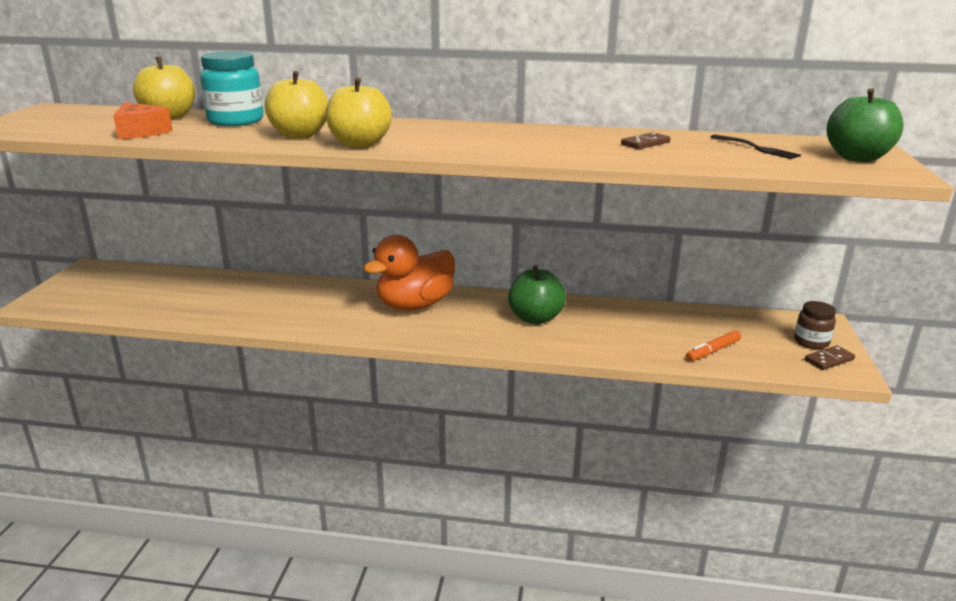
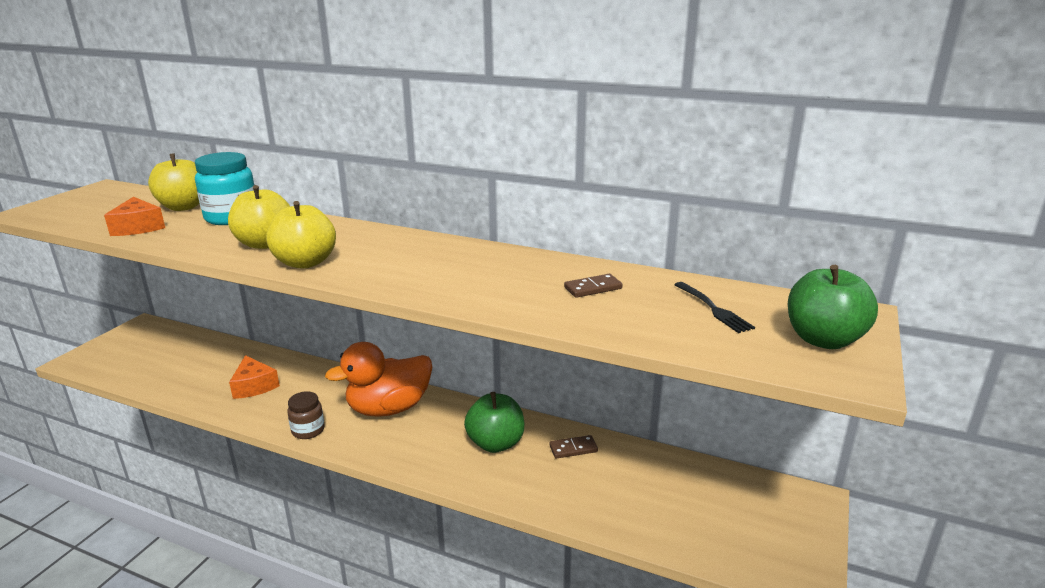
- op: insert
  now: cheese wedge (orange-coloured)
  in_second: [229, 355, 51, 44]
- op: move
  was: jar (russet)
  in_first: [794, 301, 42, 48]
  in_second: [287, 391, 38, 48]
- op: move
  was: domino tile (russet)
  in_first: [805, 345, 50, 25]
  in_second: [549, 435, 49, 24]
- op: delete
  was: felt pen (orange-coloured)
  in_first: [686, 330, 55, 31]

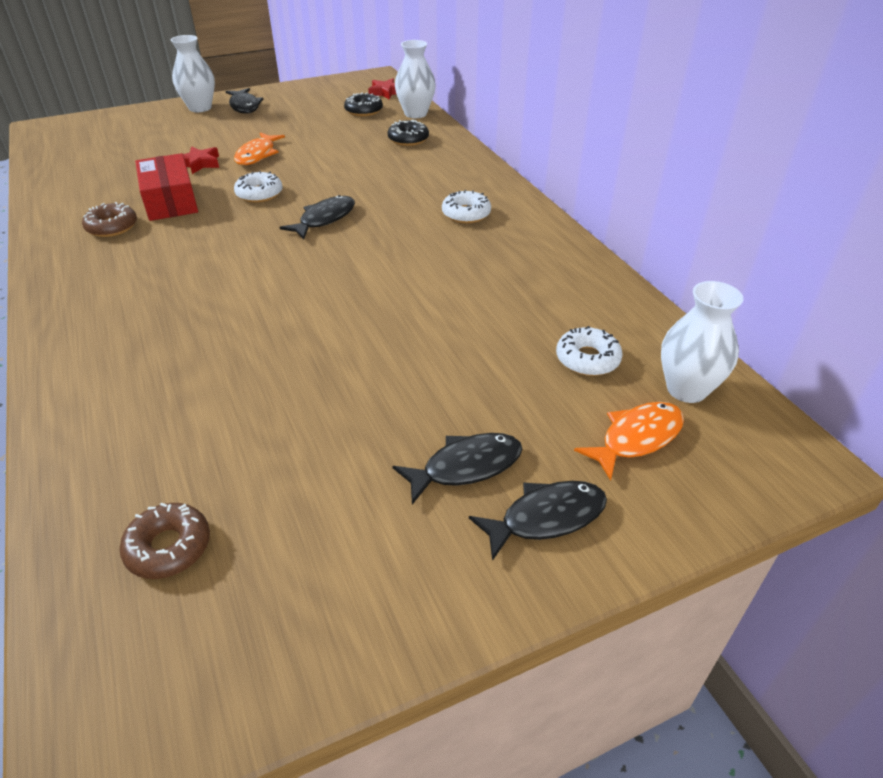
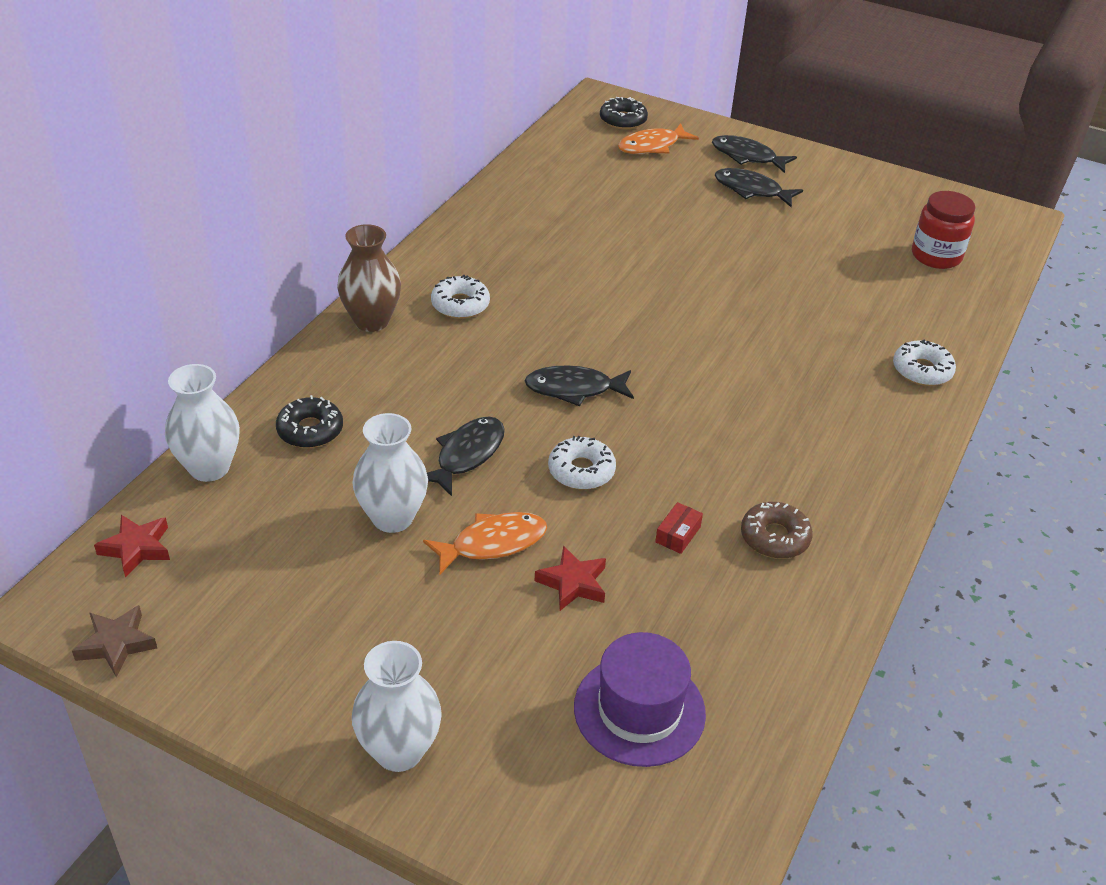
- op: insert
  now: star (russet)
  in_second: [72, 605, 85, 72]
- op: insert
  now: vase (russet)
  in_second: [337, 224, 64, 108]
- op: move
  was: vase (snow-white)
  in_first: [661, 281, 83, 122]
  in_second: [352, 413, 76, 120]
- op: move
  was: fish (ebony)
  in_first: [226, 88, 37, 26]
  in_second: [427, 416, 78, 80]
- op: insert
  now: tall hat (purple)
  in_second: [574, 632, 132, 135]
- op: move
  was: glazed donut (ebony)
  in_first: [344, 93, 39, 23]
  in_second: [600, 97, 48, 33]
- op: rotate
  was: fish (orange-coloured)
  in_first: [574, 402, 110, 79]
  in_second: [618, 123, 81, 31]
  clockwise: -45
- op: resize
  was: package (crimson)
  in_first: [135, 153, 63, 68]
  in_second: [655, 502, 48, 52]
  ratio: 0.43
- op: move
  was: glazed donut (snow-white)
  in_first: [556, 326, 67, 50]
  in_second: [893, 340, 63, 46]
- op: replace
  was: glazed donut (russet)
  now: jar (crimson)
  in_first: [119, 502, 91, 77]
  in_second: [912, 191, 63, 78]

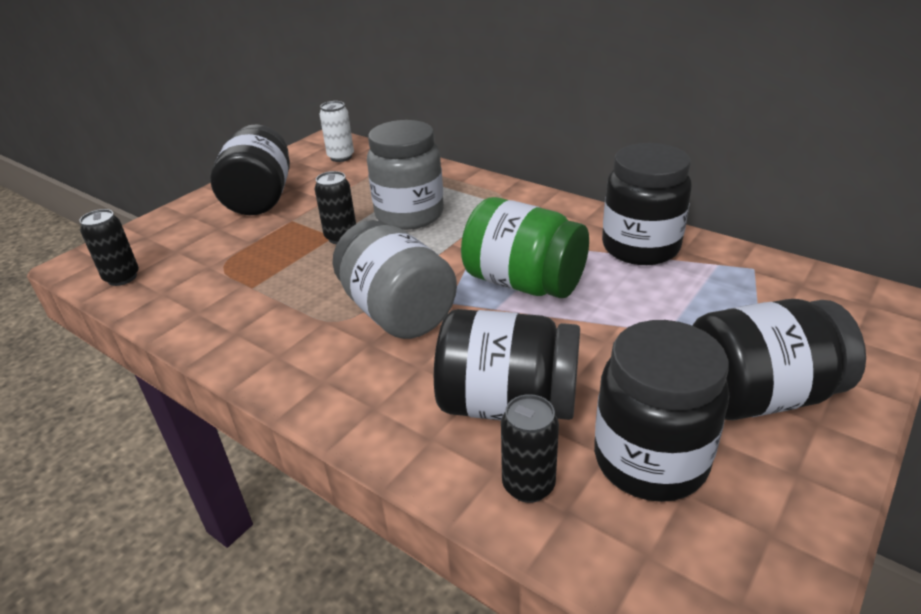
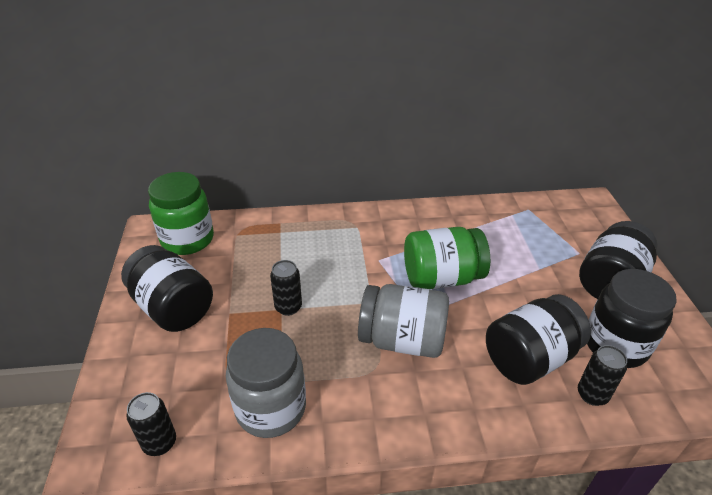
- op: replace
  was: soda can (snow-white)
  now: jar (leaf-green)
  in_first: [320, 101, 34, 61]
  in_second: [148, 172, 66, 83]
- op: move
  was: jar (gray)
  in_first: [367, 120, 77, 110]
  in_second: [226, 328, 80, 110]
- op: delete
  was: jar (ebony)
  in_first: [602, 143, 90, 122]

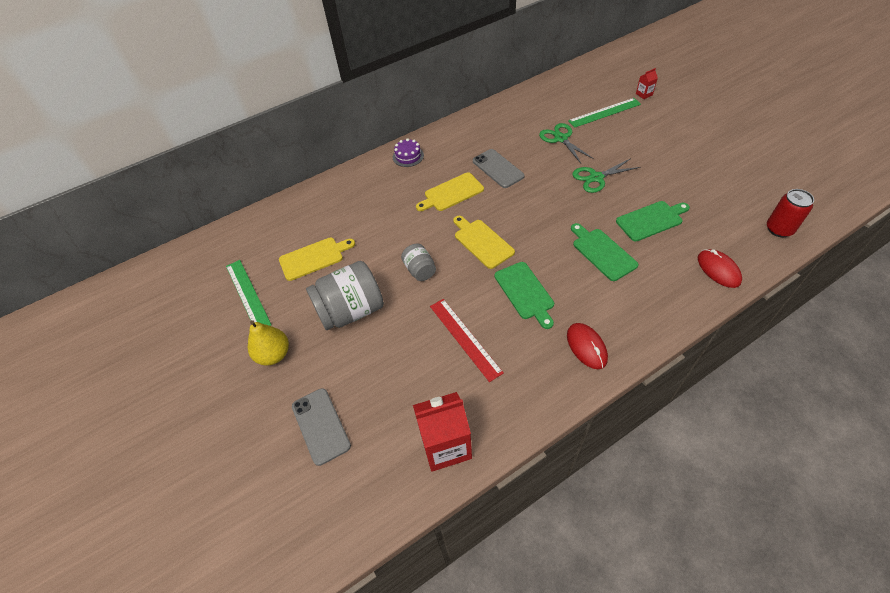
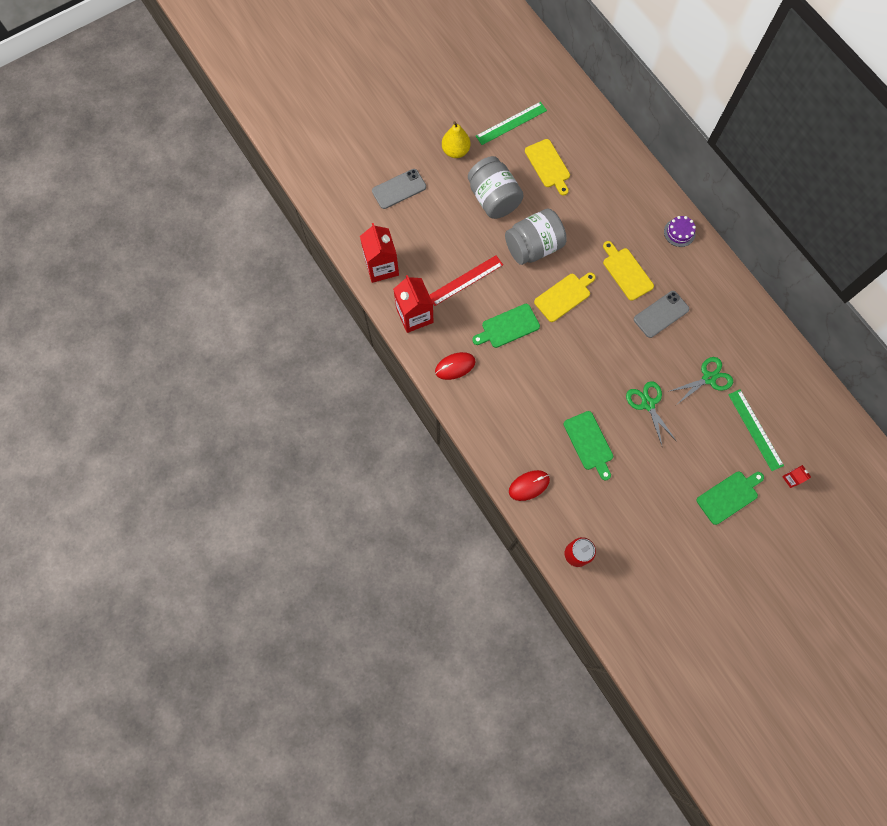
- op: insert
  now: juice carton (crimson)
  in_second: [393, 275, 40, 58]
- op: resize
  was: jar (gray)
  in_first: [401, 243, 35, 38]
  in_second: [505, 209, 62, 56]
  ratio: 1.9
- op: move
  was: chopping board (leaf-green)
  in_first: [571, 223, 68, 58]
  in_second: [697, 471, 67, 54]

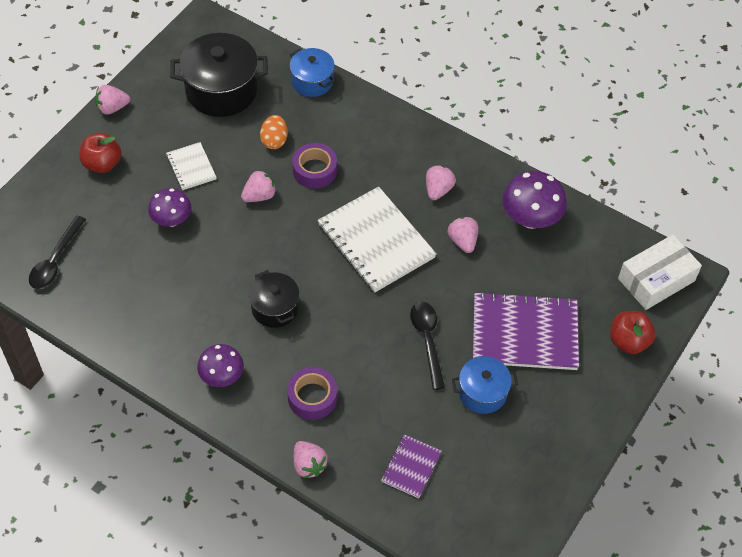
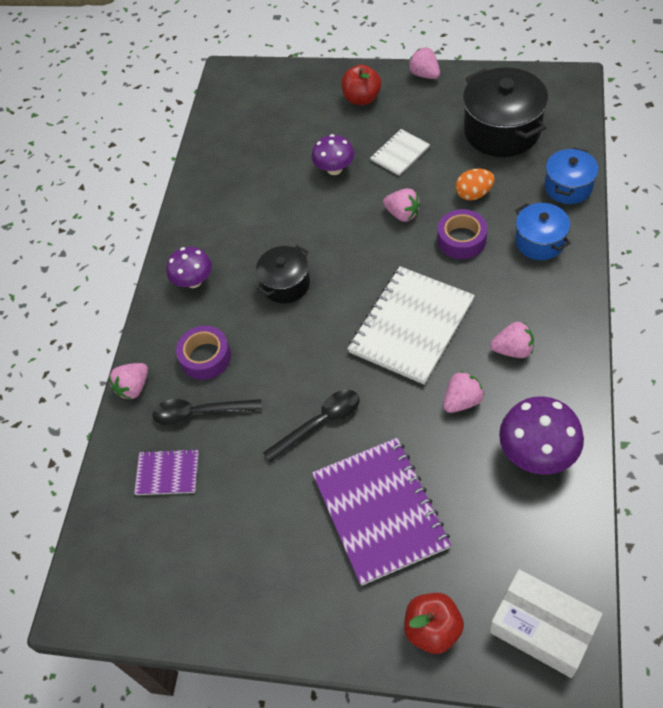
- op: move
  was: tablespoon (ebony)
  in_first: [29, 216, 57, 73]
  in_second: [152, 399, 110, 26]
- op: move
  was: cooking pot (royal blue)
  in_first: [452, 356, 66, 58]
  in_second: [515, 203, 55, 57]

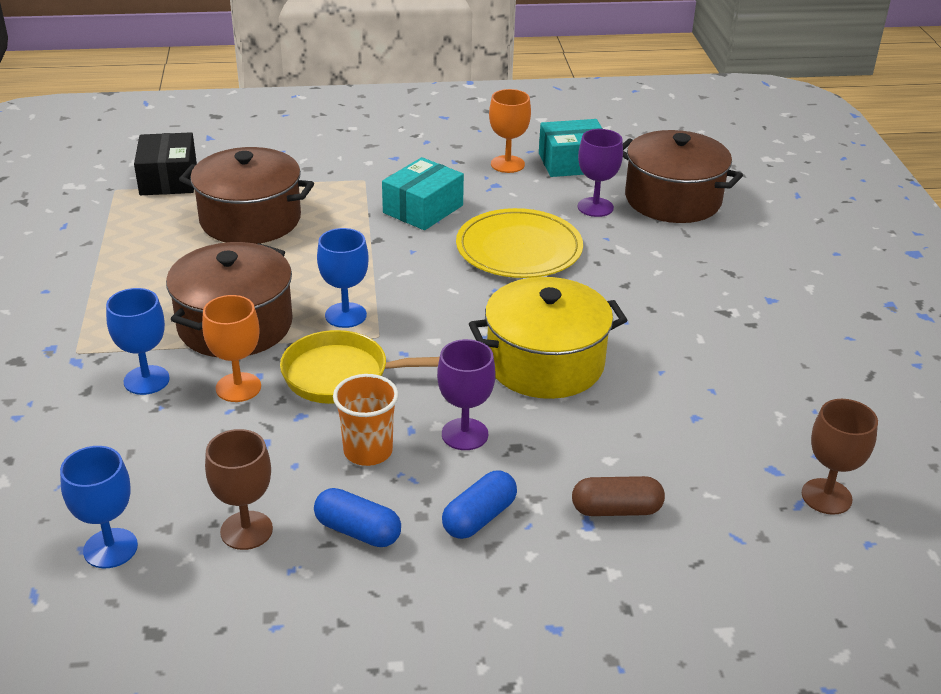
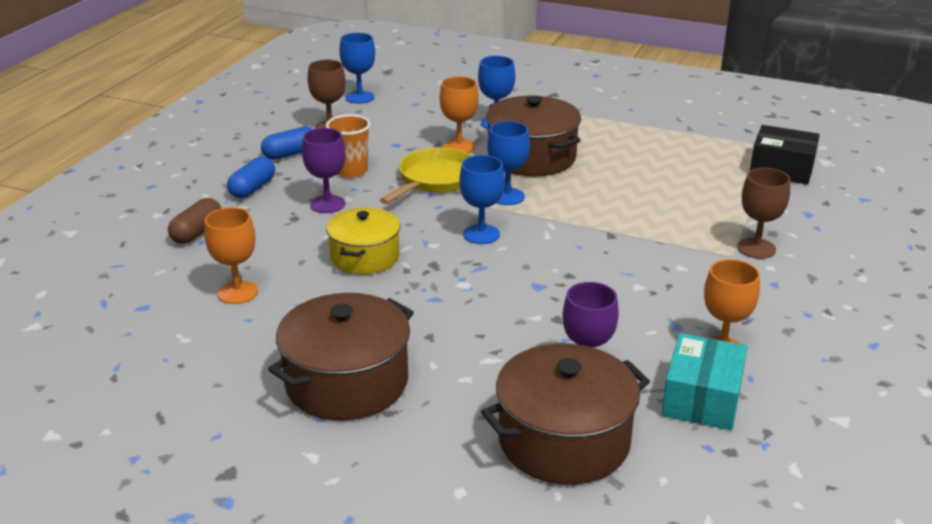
- op: insert
  now: wine glass (orange-coloured)
  in_second: [204, 207, 54, 97]
- op: rotate
  was: pill shape (royal blue)
  in_first: [442, 470, 75, 69]
  in_second: [227, 157, 48, 41]
  clockwise: 45
- op: move
  was: cooking pot (russet)
  in_first: [179, 147, 135, 97]
  in_second: [268, 293, 146, 128]
- op: resize
  was: cooking pot (bright yellow)
  in_first: [469, 277, 158, 122]
  in_second: [326, 207, 74, 67]
  ratio: 0.67
- op: insert
  now: wine glass (royal blue)
  in_second: [459, 155, 46, 89]
- op: move
  was: wine glass (russet)
  in_first: [802, 399, 76, 116]
  in_second: [737, 168, 53, 91]
- op: delete
  was: package (aqua)
  in_first: [382, 157, 82, 73]
- op: delete
  was: flat dish (bright yellow)
  in_first: [456, 208, 127, 70]

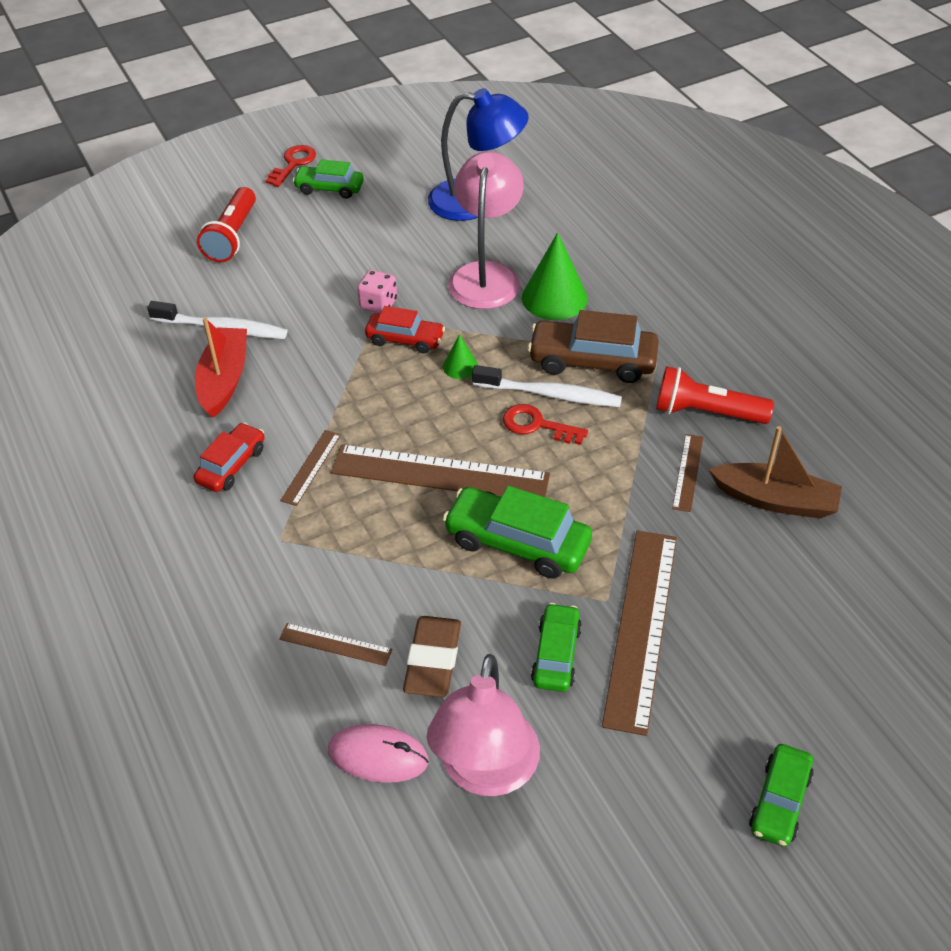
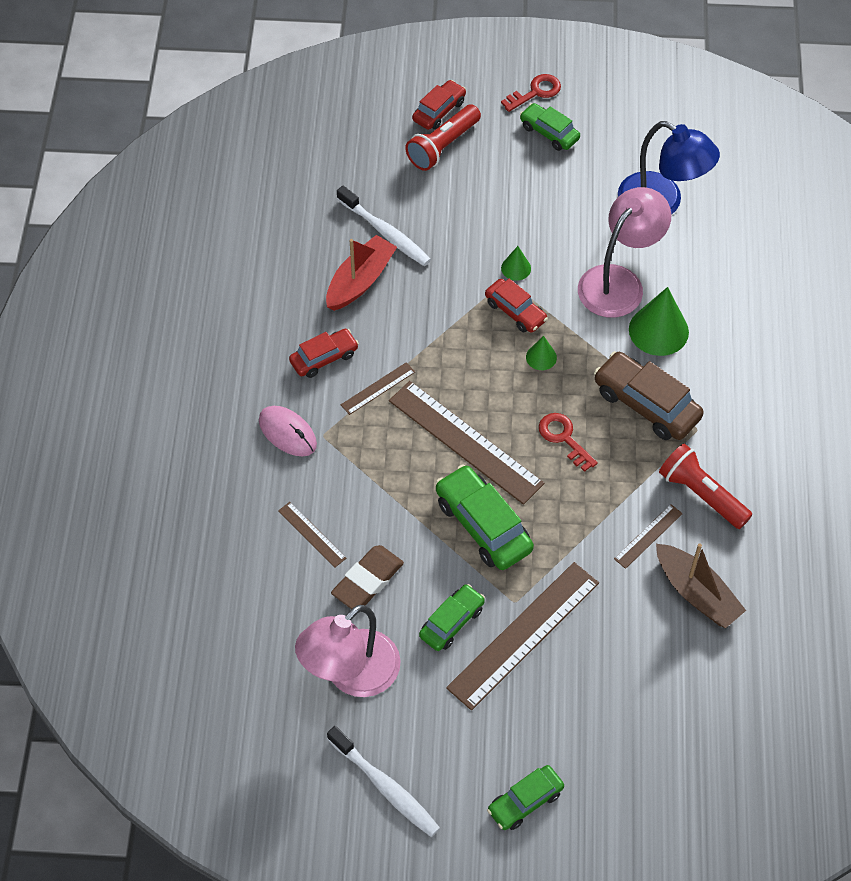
- op: move
  was: computer mouse (pink)
  in_first: [328, 724, 101, 59]
  in_second: [259, 406, 58, 51]
- op: move
  was: toothbrush (snow-white)
  in_first: [472, 365, 150, 42]
  in_second: [327, 726, 113, 111]
- op: insert
  now: car (crimson)
  in_second: [412, 80, 54, 50]
- op: replace
  was: die (pink)
  now: cone shape (leaf-green)
  in_first: [357, 270, 40, 44]
  in_second: [501, 246, 30, 35]

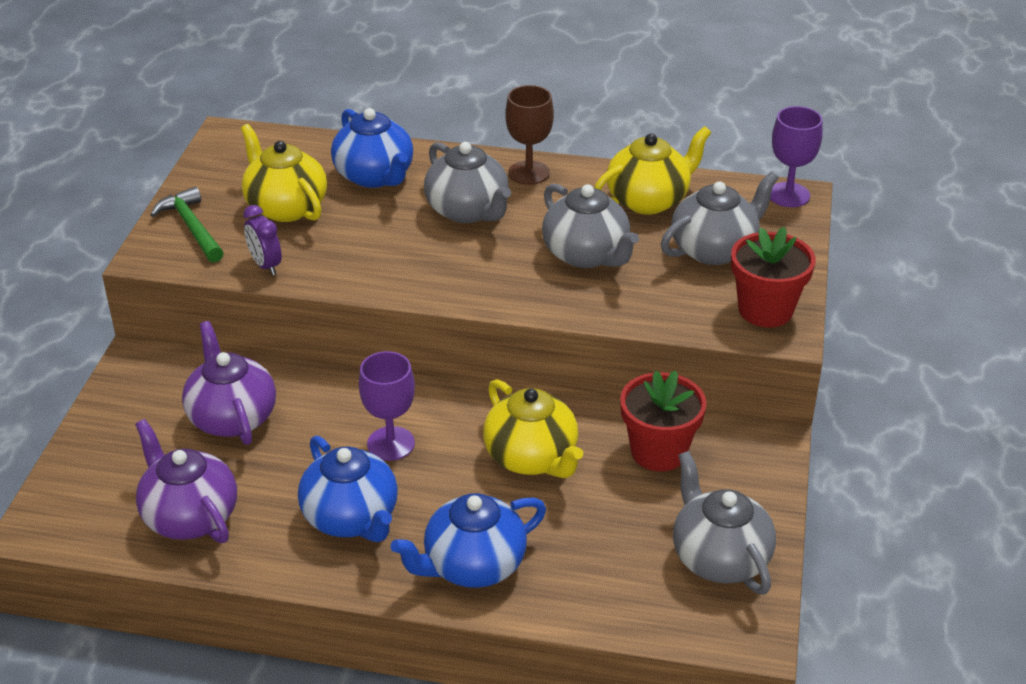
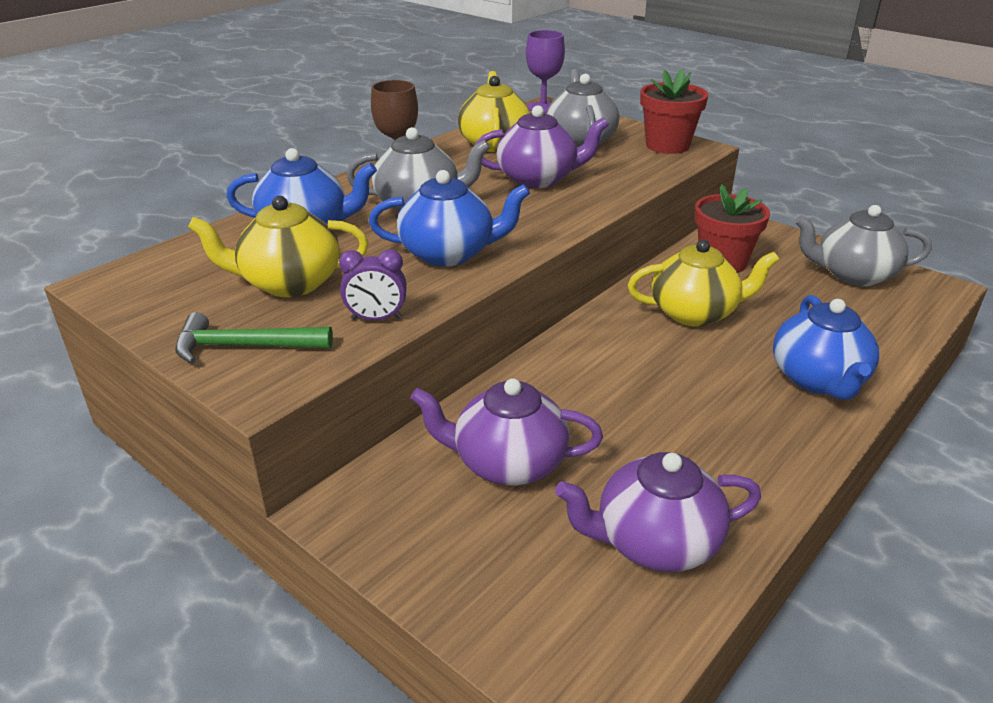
- op: move
  was: china teapot (royal blue)
  in_first: [298, 436, 100, 106]
  in_second: [369, 170, 161, 96]
- op: recolor
  was: china teapot (gray)
  now: china teapot (purple)
  in_first: [542, 184, 97, 84]
  in_second: [475, 105, 134, 83]
- op: delete
  was: wine glass (purple)
  in_first: [359, 351, 56, 110]

